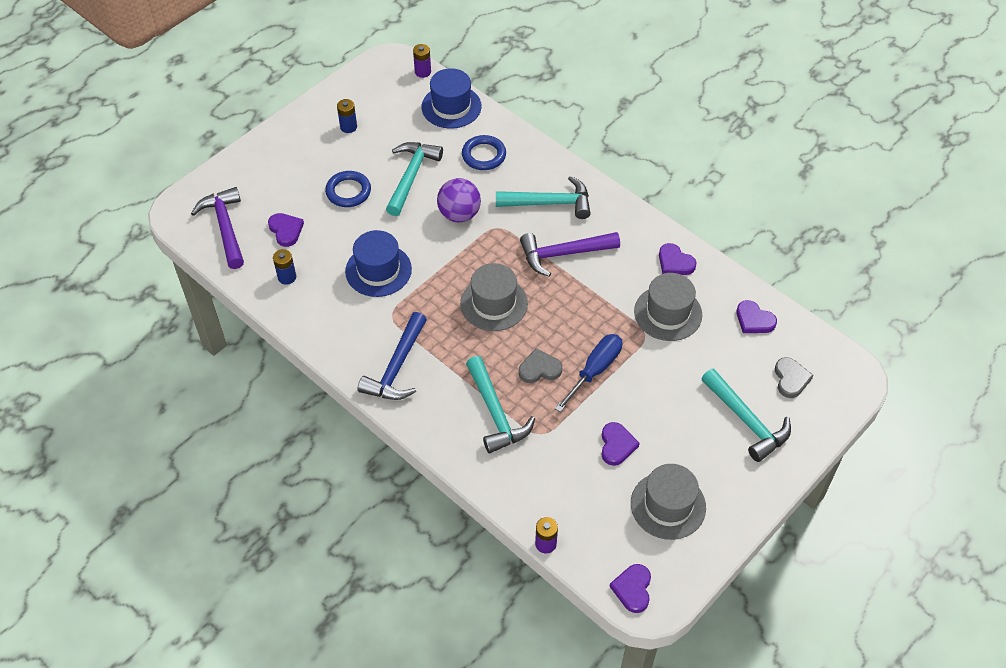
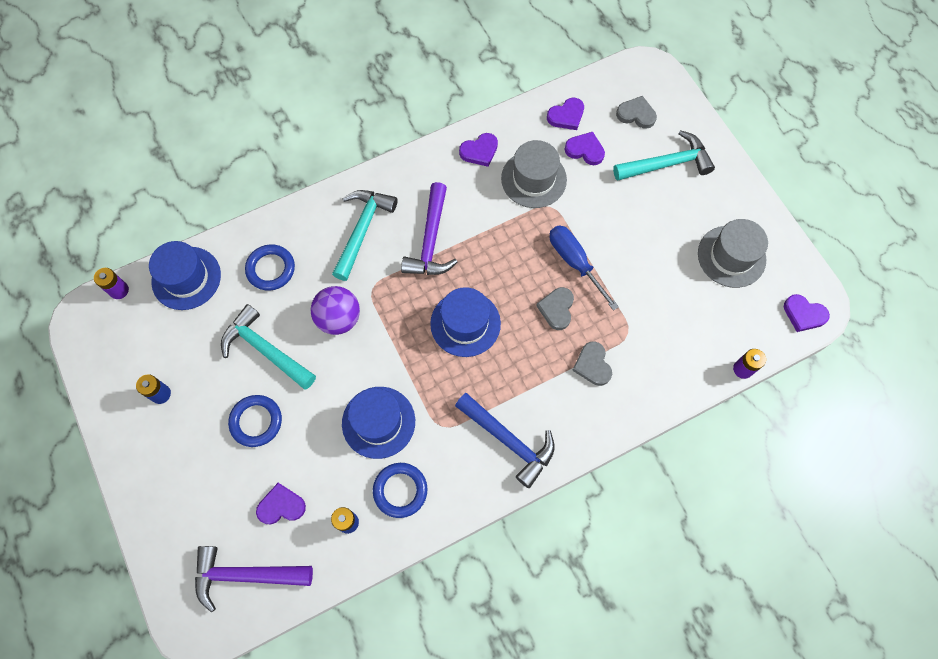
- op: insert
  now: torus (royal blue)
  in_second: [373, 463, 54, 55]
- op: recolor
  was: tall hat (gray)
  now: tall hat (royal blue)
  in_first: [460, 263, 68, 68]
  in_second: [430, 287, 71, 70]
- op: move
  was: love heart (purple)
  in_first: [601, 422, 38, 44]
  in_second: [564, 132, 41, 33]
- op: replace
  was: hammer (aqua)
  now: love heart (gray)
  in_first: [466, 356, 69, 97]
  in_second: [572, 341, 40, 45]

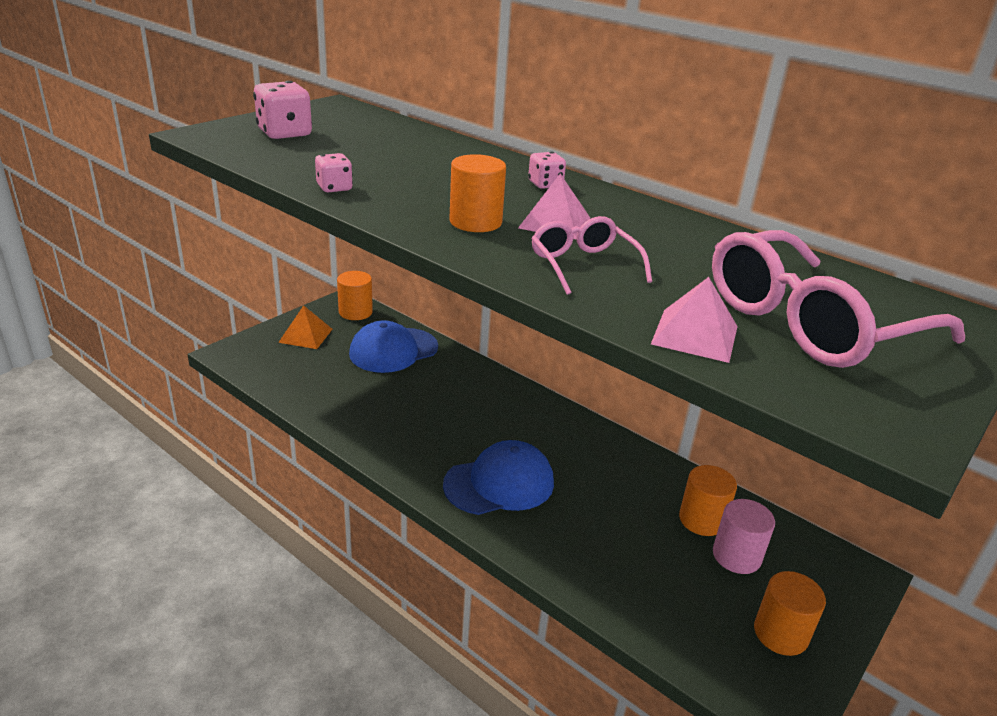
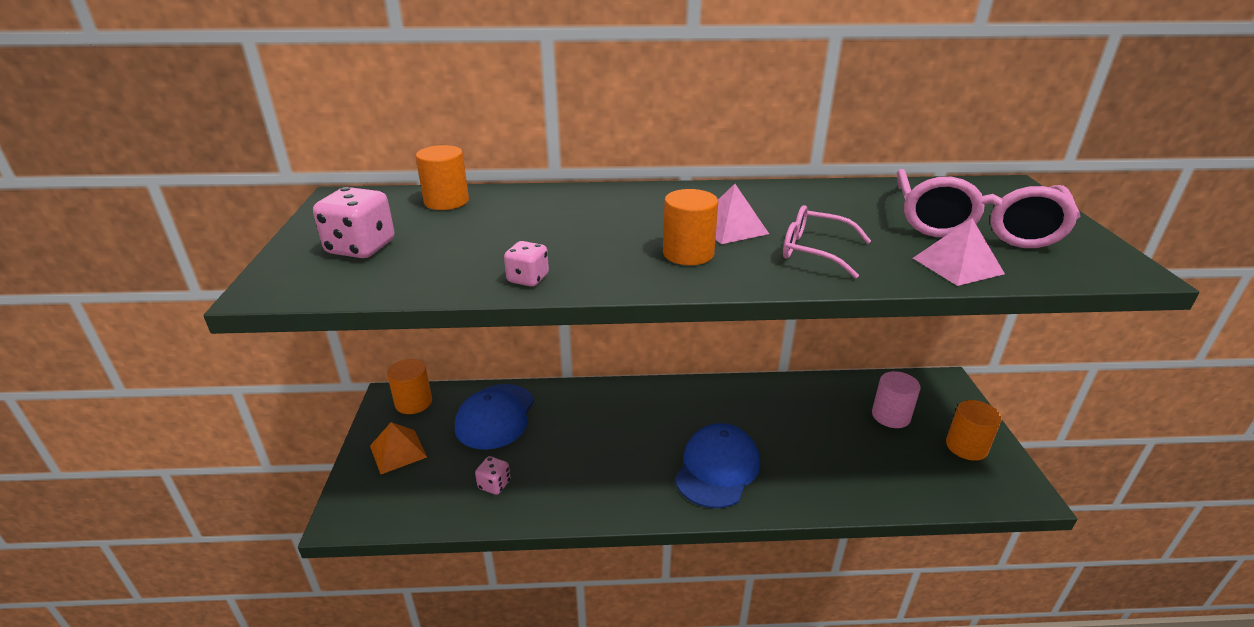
- op: move
  was: cylinder shape (orange-coloured)
  in_first: [679, 465, 58, 71]
  in_second: [416, 145, 53, 65]
- op: move
  was: die (pink)
  in_first: [528, 152, 38, 37]
  in_second: [475, 456, 36, 39]

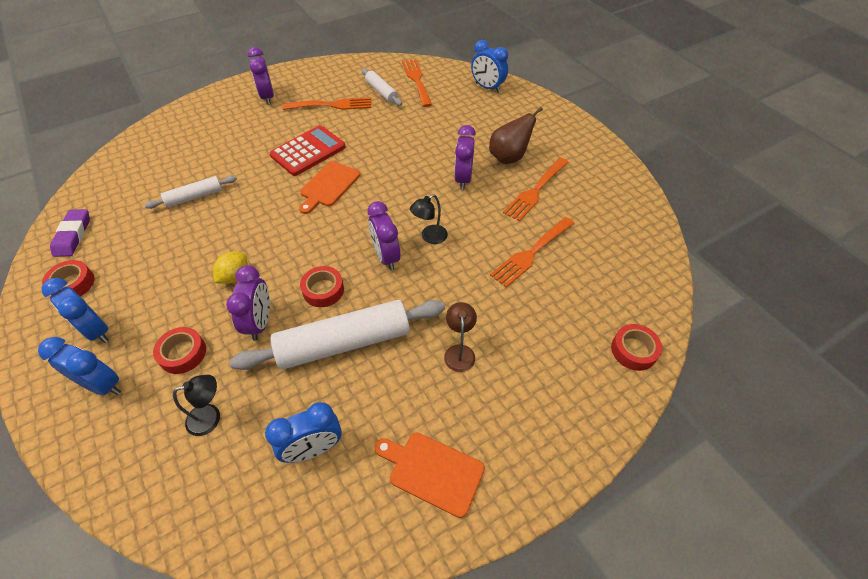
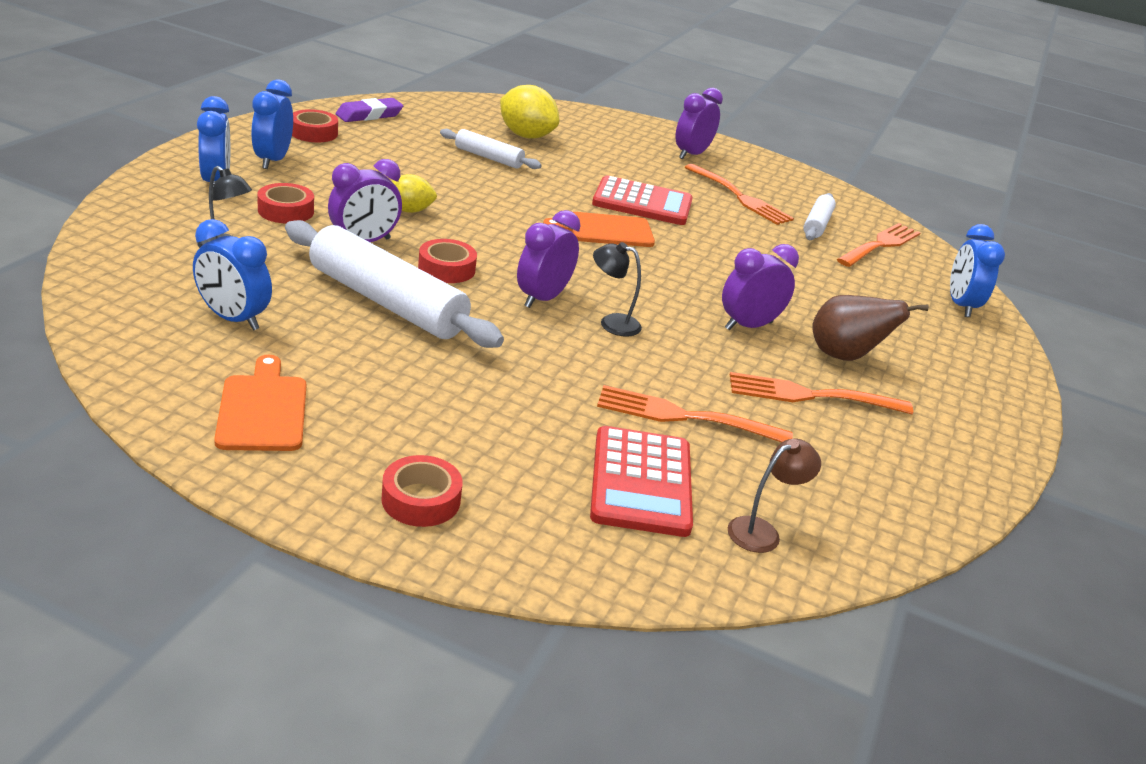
- op: move
  was: roll of tape (crimson)
  in_first: [611, 324, 51, 47]
  in_second: [381, 455, 81, 72]
- op: insert
  now: citrus fruit (bright yellow)
  in_second: [500, 85, 59, 54]
- op: insert
  now: adding machine (crimson)
  in_second: [590, 426, 103, 111]
- op: move
  was: desk lamp (russet)
  in_first: [444, 302, 33, 70]
  in_second: [728, 439, 93, 114]

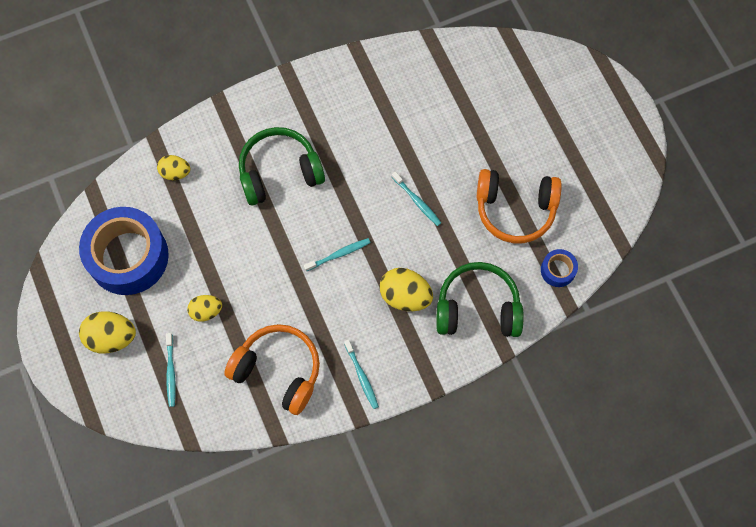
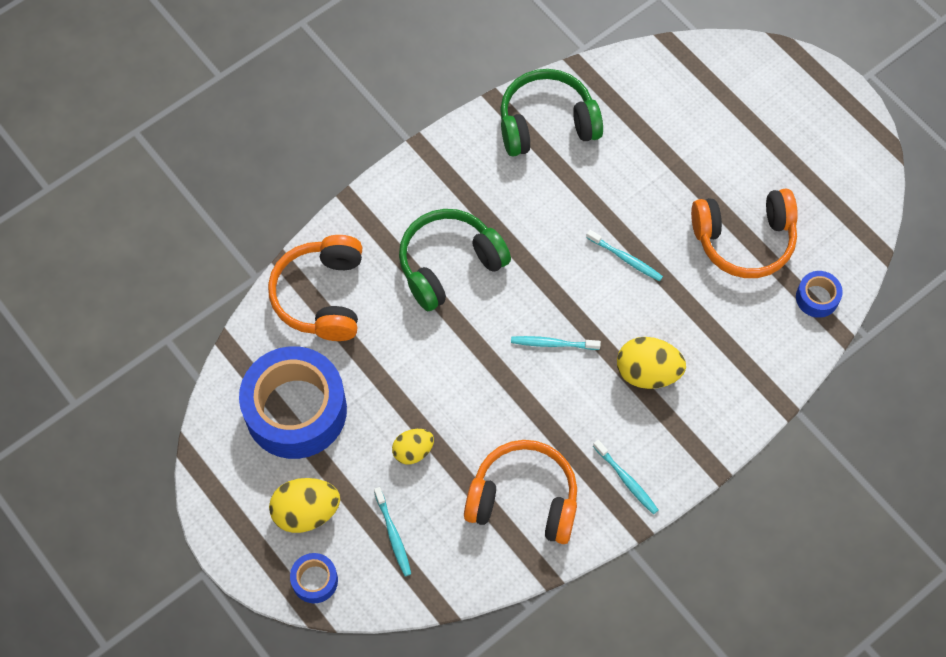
- op: replace
  was: egg (bright yellow)
  now: headphones (orange-coloured)
  in_first: [157, 155, 33, 25]
  in_second: [268, 235, 94, 106]
- op: insert
  now: roll of tape (royal blue)
  in_second: [290, 553, 48, 50]
- op: move
  was: headphones (leaf-green)
  in_first: [436, 262, 87, 75]
  in_second: [500, 69, 103, 88]
- op: rotate
  was: toothbrush (aqua)
  in_first: [304, 238, 67, 34]
  in_second: [511, 336, 90, 14]
  clockwise: -135

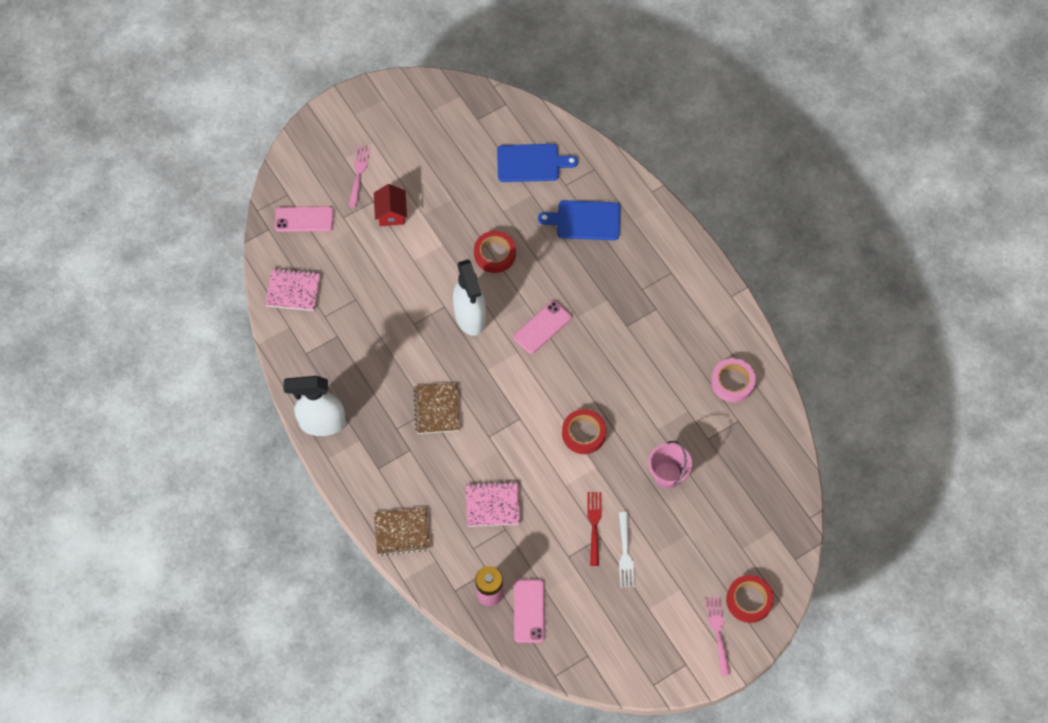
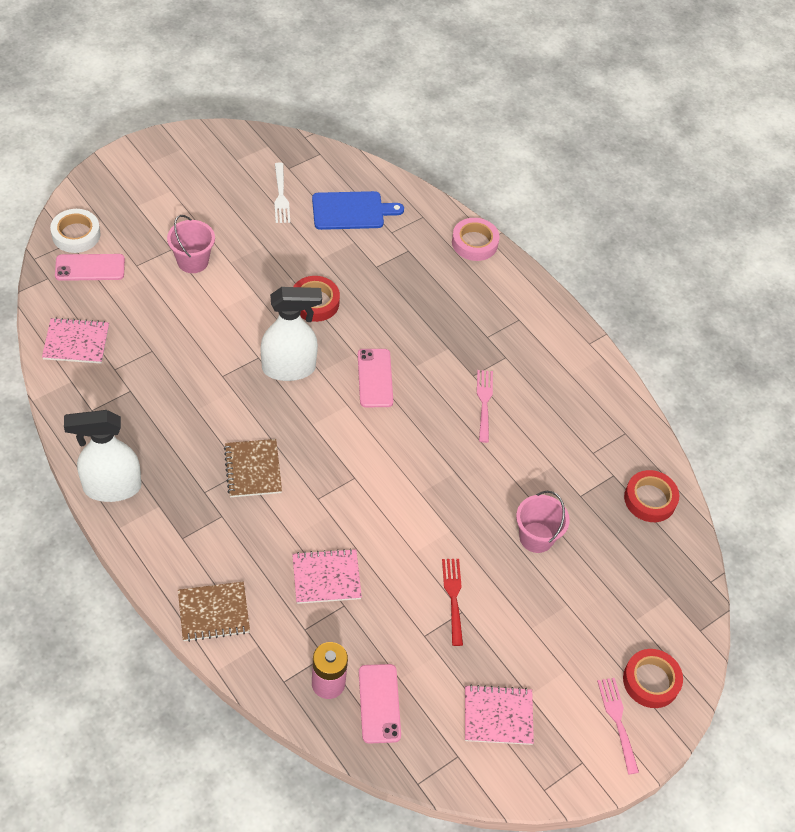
- op: insert
  now: roll of tape (snow-white)
  in_second: [50, 209, 51, 44]
- op: replace
  was: toy house (crimson)
  now: bucket (pink)
  in_first: [374, 184, 33, 42]
  in_second: [167, 215, 48, 58]
- op: rotate
  was: sprayer (snow-white)
  in_first: [453, 259, 33, 77]
  in_second: [260, 287, 62, 94]
  clockwise: -75
- op: move
  was: dinner fork (snow-white)
  in_first: [619, 512, 16, 76]
  in_second: [274, 162, 16, 61]
- op: rotate
  was: phone (pink)
  in_first: [513, 301, 59, 53]
  in_second: [358, 349, 35, 58]
  clockwise: -45
- op: move
  was: roll of tape (pink)
  in_first: [711, 358, 45, 44]
  in_second: [452, 218, 48, 43]
- op: insert
  now: exercise book (pink)
  in_second: [465, 685, 69, 60]
- op: move
  was: dinner fork (pink)
  in_first: [349, 146, 21, 61]
  in_second: [477, 370, 16, 73]
- op: move
  was: roll of tape (crimson)
  in_first: [562, 409, 44, 45]
  in_second: [624, 470, 55, 52]
- op: delete
  was: chopping board (royal blue)
  in_first: [538, 200, 82, 40]

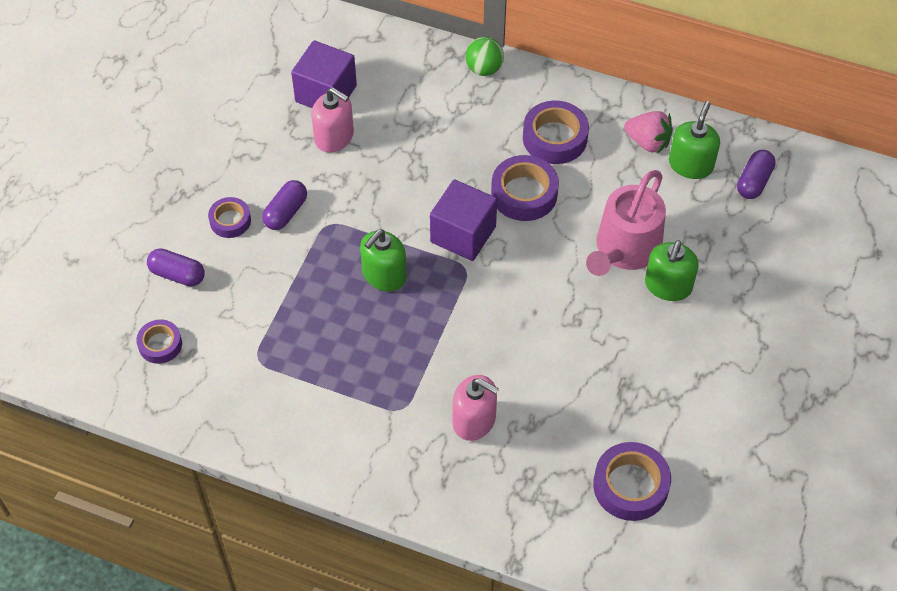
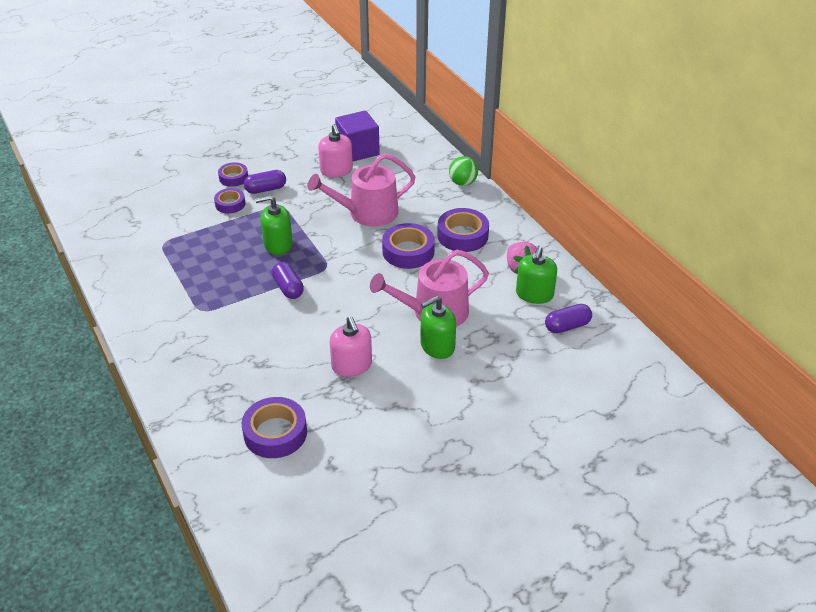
- op: move
  was: roll of tape (purple)
  in_first: [136, 319, 46, 45]
  in_second: [214, 188, 31, 26]
- op: move
  was: pill shape (purple)
  in_first: [147, 248, 58, 39]
  in_second: [272, 262, 32, 37]
- op: insert
  now: watering can (pink)
  in_second: [308, 153, 108, 74]
- op: move
  was: soap dispenser (pink)
  in_first: [453, 375, 46, 66]
  in_second: [330, 316, 42, 61]
- op: rotate
  was: soap dispenser (leaf-green)
  in_first: [669, 101, 51, 78]
  in_second: [516, 246, 41, 58]
  clockwise: 135
- op: delete
  was: block (purple)
  in_first: [430, 179, 67, 82]

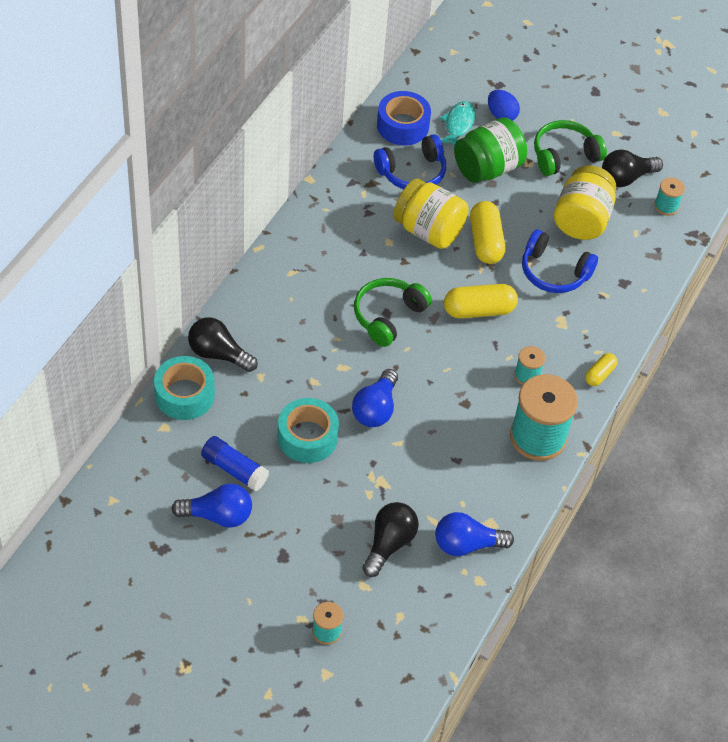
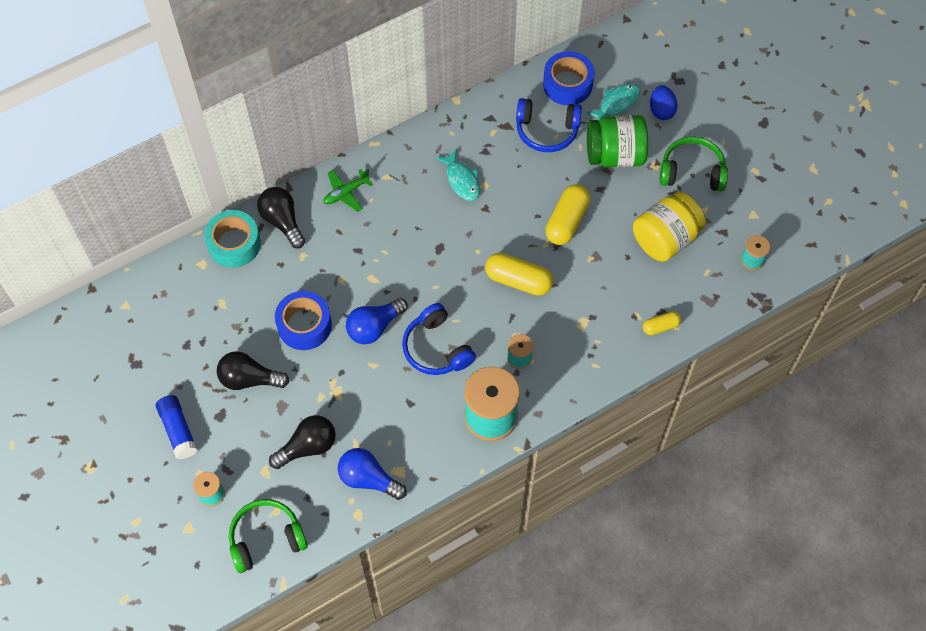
- op: move
  was: glue stick (royal blue)
  in_first: [201, 436, 68, 55]
  in_second: [156, 395, 42, 64]
- op: move
  was: light bulb (ebony)
  in_first: [602, 150, 61, 37]
  in_second: [217, 351, 72, 39]
- op: move
  was: headphones (leaf-green)
  in_first: [354, 278, 78, 69]
  in_second: [229, 499, 79, 74]
- op: recolor
  was: roll of tape (aqua)
  now: roll of tape (royal blue)
  in_first: [278, 398, 61, 65]
  in_second: [275, 291, 57, 59]
- op: insert
  now: plane (leaf-green)
  in_second: [323, 169, 50, 43]
- op: move
  was: headphones (royal blue)
  in_first: [522, 229, 76, 64]
  in_second: [402, 303, 74, 72]
- op: insert
  now: fish (aqua)
  in_second: [436, 149, 44, 52]
- op: move
  was: pill shape (bright yellow)
  in_first: [585, 353, 33, 33]
  in_second: [643, 311, 38, 24]
- op: delete
  was: light bulb (royal blue)
  in_first: [171, 484, 81, 44]
- op: delete
  was: jar (bright yellow)
  in_first: [393, 179, 76, 70]

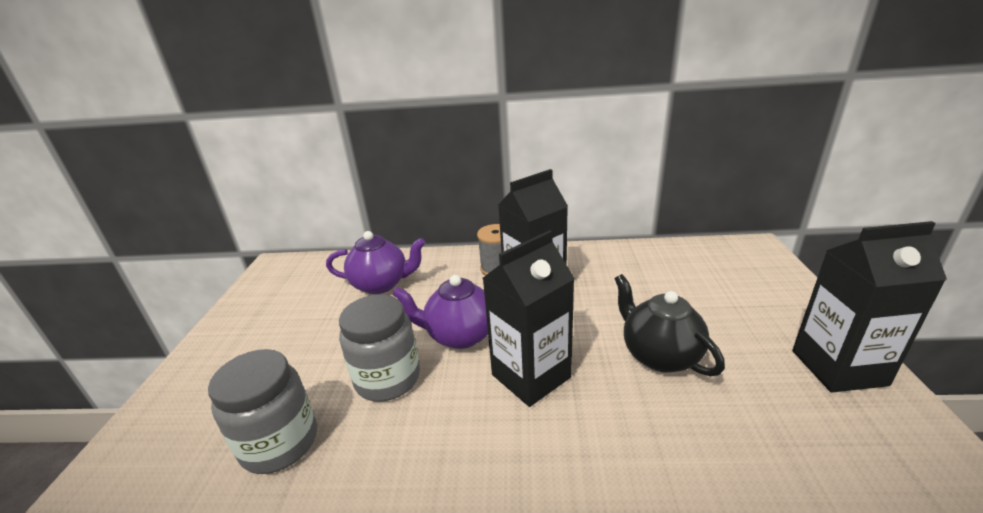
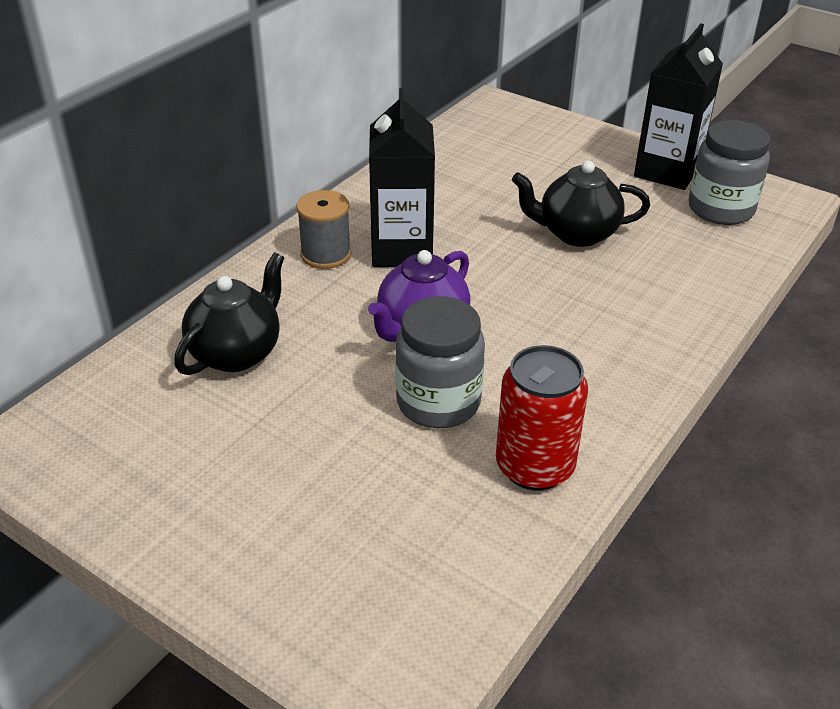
- op: recolor
  was: china teapot (purple)
  now: china teapot (ebony)
  in_first: [326, 231, 99, 63]
  in_second: [174, 252, 111, 123]
- op: insert
  now: soda can (crimson)
  in_second: [496, 345, 92, 146]
- op: move
  was: jar (gray)
  in_first: [208, 349, 109, 125]
  in_second: [689, 120, 81, 105]
- op: delete
  was: juice carton (ebony)
  in_first: [483, 230, 92, 177]

